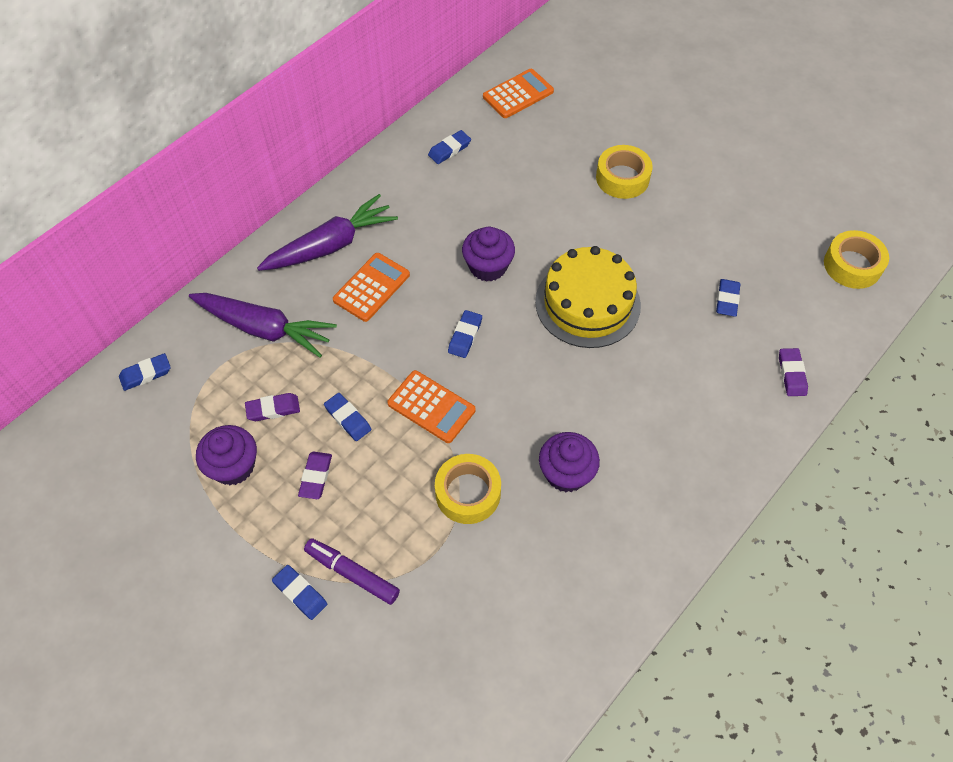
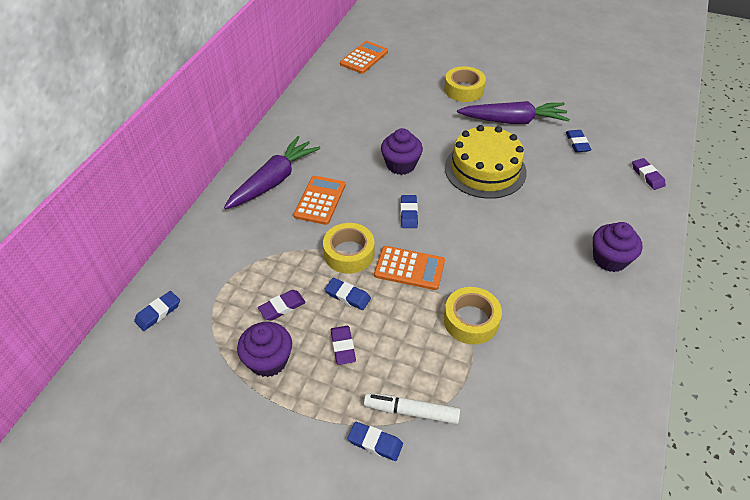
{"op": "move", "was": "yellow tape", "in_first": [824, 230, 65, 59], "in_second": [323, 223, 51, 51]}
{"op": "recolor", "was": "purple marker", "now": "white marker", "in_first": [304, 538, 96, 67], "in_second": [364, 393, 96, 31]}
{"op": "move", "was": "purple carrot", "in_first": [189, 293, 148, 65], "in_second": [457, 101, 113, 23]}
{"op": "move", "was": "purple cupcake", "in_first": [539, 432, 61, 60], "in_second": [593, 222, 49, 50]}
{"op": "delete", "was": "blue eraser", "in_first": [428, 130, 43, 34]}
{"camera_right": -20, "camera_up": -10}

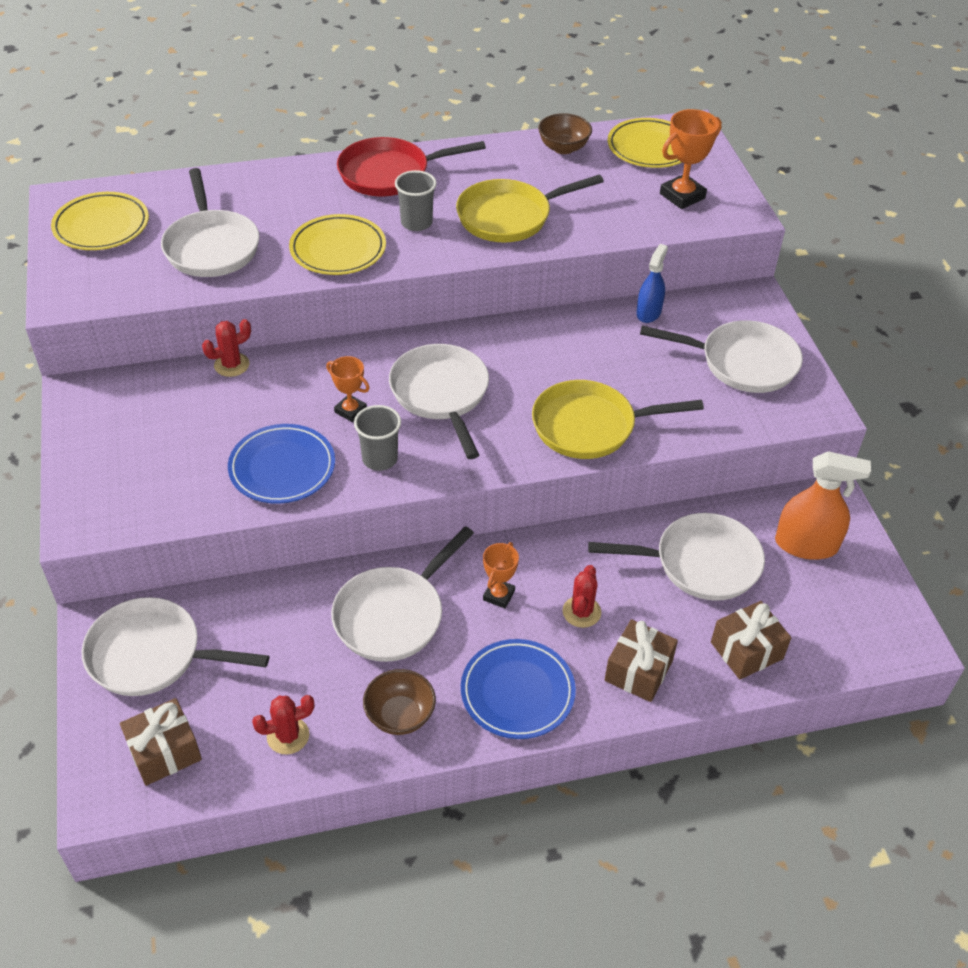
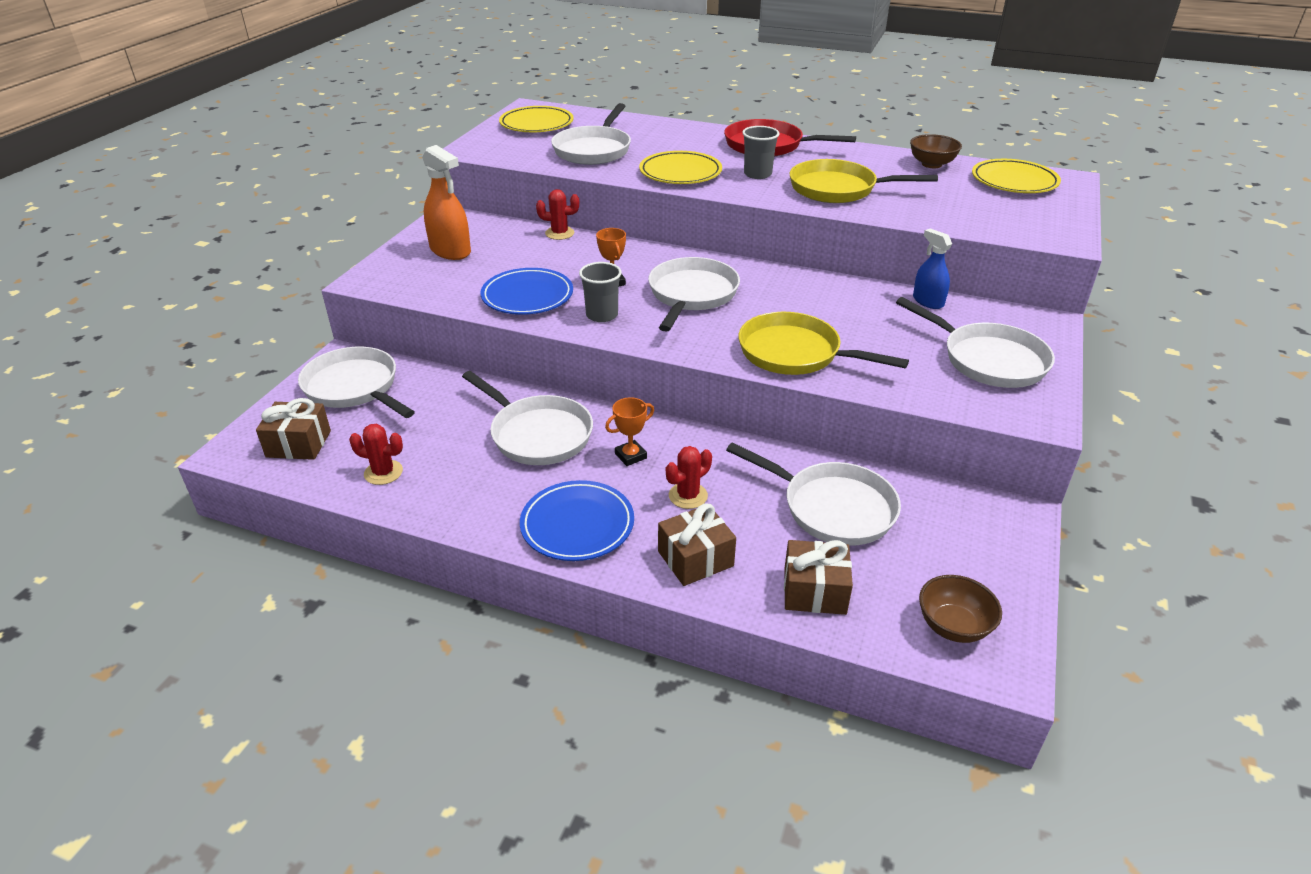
{"op": "move", "was": "orange spray bottle", "in_first": [775, 451, 96, 109], "in_second": [422, 145, 49, 115]}
{"op": "rotate", "was": "white pan", "in_first": [331, 526, 143, 136], "in_second": [462, 371, 131, 94], "clockwise": -120}
{"op": "rotate", "was": "blue spray bottle", "in_first": [636, 244, 32, 79], "in_second": [913, 228, 39, 81], "clockwise": -90}
{"op": "move", "was": "brown bowl", "in_first": [363, 669, 73, 66], "in_second": [919, 575, 83, 68]}
{"op": "delete", "was": "orange trophy", "in_first": [660, 109, 62, 100]}
{"camera_right": 35, "camera_up": -10}

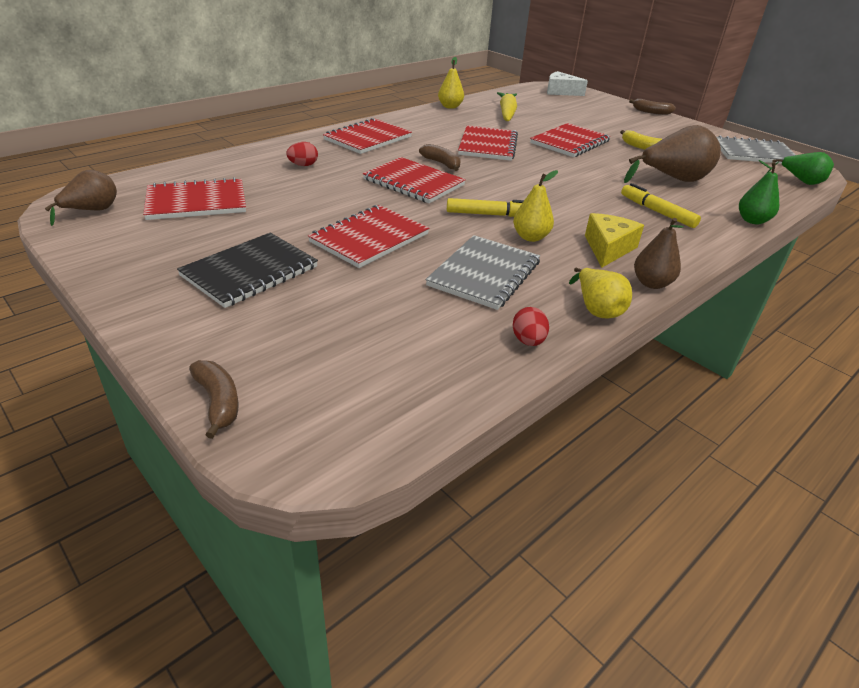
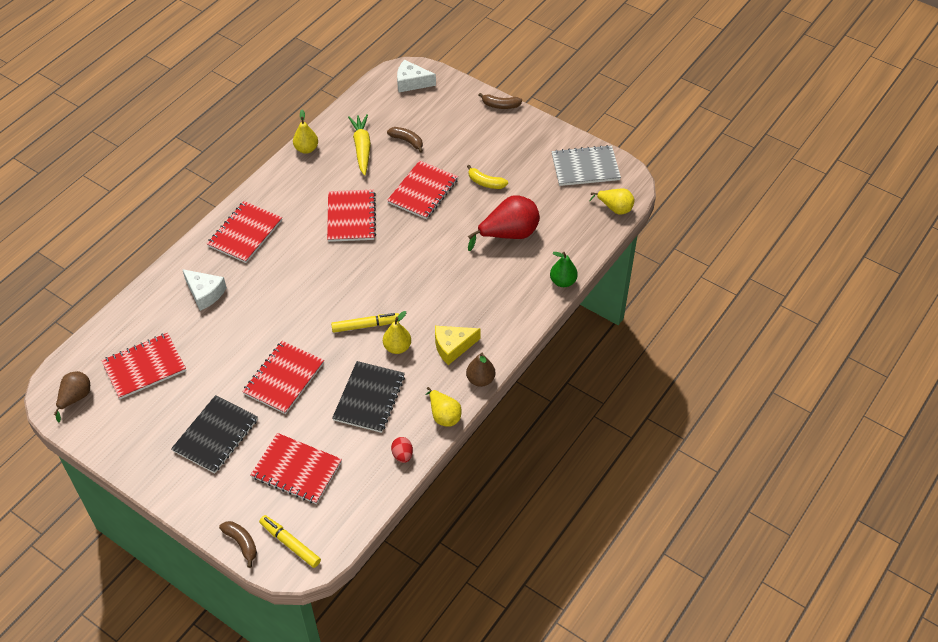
{"op": "replace", "was": "red egg", "now": "white cheese", "in_first": [286, 142, 32, 24], "in_second": [182, 269, 45, 42]}
{"op": "move", "was": "red notebook", "in_first": [363, 157, 103, 46], "in_second": [250, 433, 92, 71]}
{"op": "move", "was": "yellow marker", "in_first": [621, 183, 80, 45], "in_second": [259, 515, 62, 53]}
{"op": "recolor", "was": "grey notebook", "now": "black notebook", "in_first": [426, 235, 114, 75], "in_second": [332, 361, 73, 72]}
{"op": "move", "was": "brown banana", "in_first": [419, 144, 42, 27], "in_second": [387, 127, 36, 26]}
{"op": "rotate", "was": "yellow cheese", "in_first": [585, 213, 59, 55], "in_second": [435, 326, 46, 39], "clockwise": -120}
{"op": "recolor", "was": "brown pear", "now": "red pear", "in_first": [624, 125, 97, 58], "in_second": [468, 195, 72, 56]}
{"op": "recolor", "was": "green pear", "now": "yellow pear", "in_first": [768, 152, 66, 33], "in_second": [589, 188, 46, 27]}
{"camera_right": -10, "camera_up": 15}

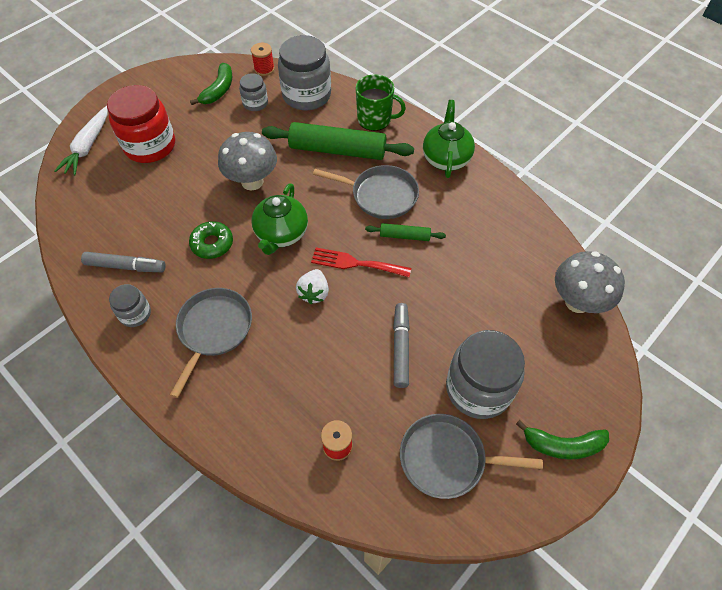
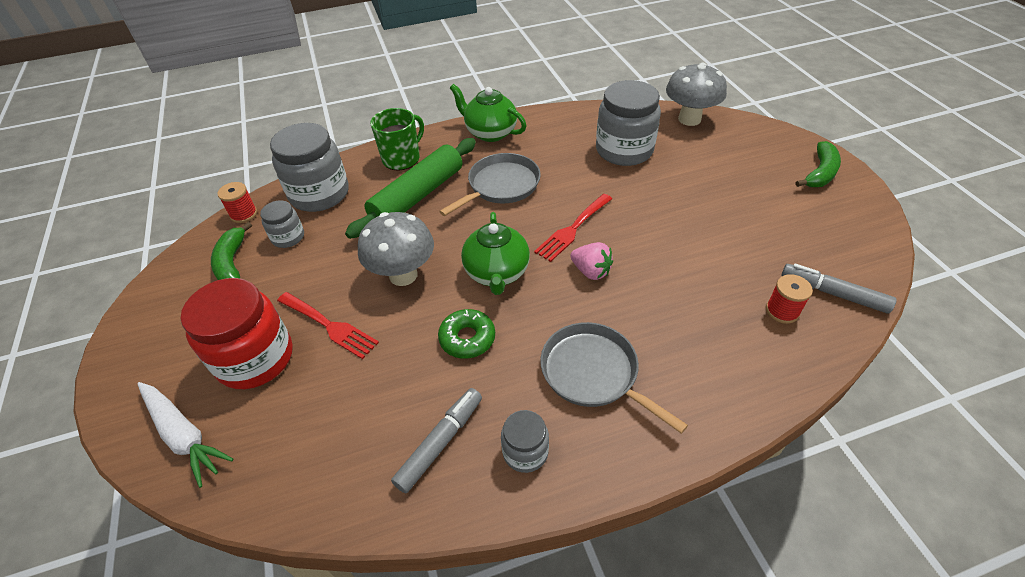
{"op": "rotate", "was": "green banana", "in_first": [190, 63, 42, 42], "in_second": [211, 222, 41, 58], "clockwise": -150}
{"op": "insert", "now": "red fork", "in_second": [277, 292, 102, 67]}
{"op": "rotate", "was": "green teapot", "in_first": [252, 183, 56, 72], "in_second": [461, 212, 69, 83], "clockwise": 45}
{"op": "recolor", "was": "white strawberry", "now": "pink strawberry", "in_first": [296, 269, 33, 35], "in_second": [570, 242, 43, 38]}
{"op": "move", "was": "grey jar", "in_first": [446, 330, 79, 89], "in_second": [596, 80, 65, 86]}
{"op": "move", "was": "grey marker", "in_first": [393, 303, 17, 85], "in_second": [782, 264, 114, 50]}
{"op": "delete", "was": "green rolling pin", "in_first": [365, 223, 81, 18]}
{"op": "delete", "was": "grey pan", "in_first": [400, 414, 143, 85]}
{"camera_right": -60, "camera_up": -10}

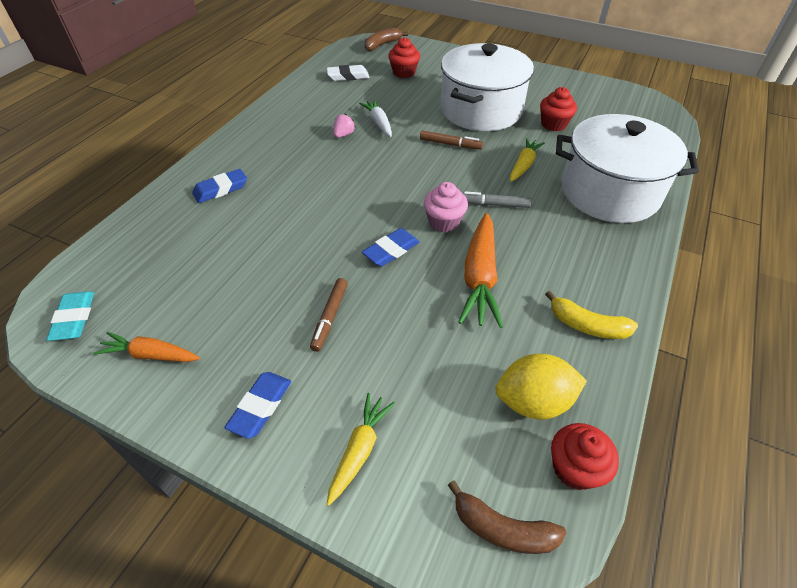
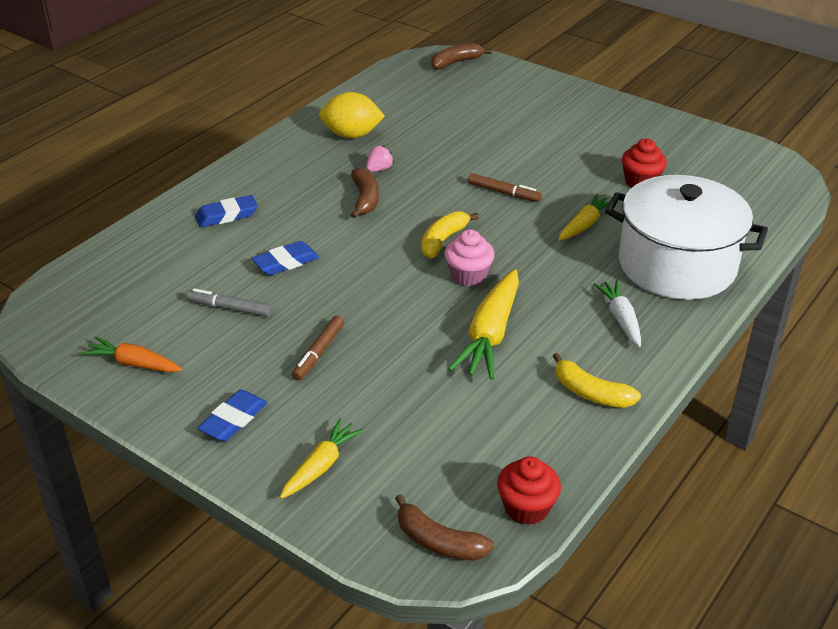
{"op": "move", "was": "grey marker", "in_first": [463, 191, 69, 17], "in_second": [187, 288, 85, 29]}
{"op": "move", "was": "blue eraser", "in_first": [362, 228, 58, 39], "in_second": [252, 241, 67, 34]}
{"op": "move", "was": "yellow lemon", "in_first": [495, 354, 92, 66], "in_second": [319, 92, 66, 46]}
{"op": "insert", "now": "brown banana", "in_second": [351, 167, 28, 51]}
{"op": "insert", "now": "yellow banana", "in_second": [421, 211, 58, 47]}
{"op": "recolor", "was": "orange carrot", "now": "yellow carrot", "in_first": [458, 213, 45, 115], "in_second": [448, 269, 71, 111]}
{"op": "move", "was": "white carrot", "in_first": [359, 99, 33, 38], "in_second": [593, 280, 48, 67]}
{"op": "delete", "was": "turquoise eraser", "in_first": [46, 291, 48, 50]}
{"op": "delete", "was": "white eraser", "in_first": [327, 65, 42, 16]}
{"op": "delete", "was": "red cupcake", "in_first": [388, 37, 32, 41]}
{"op": "delete", "was": "white pot", "in_first": [441, 43, 93, 88]}
{"camera_right": 10, "camera_up": -10}

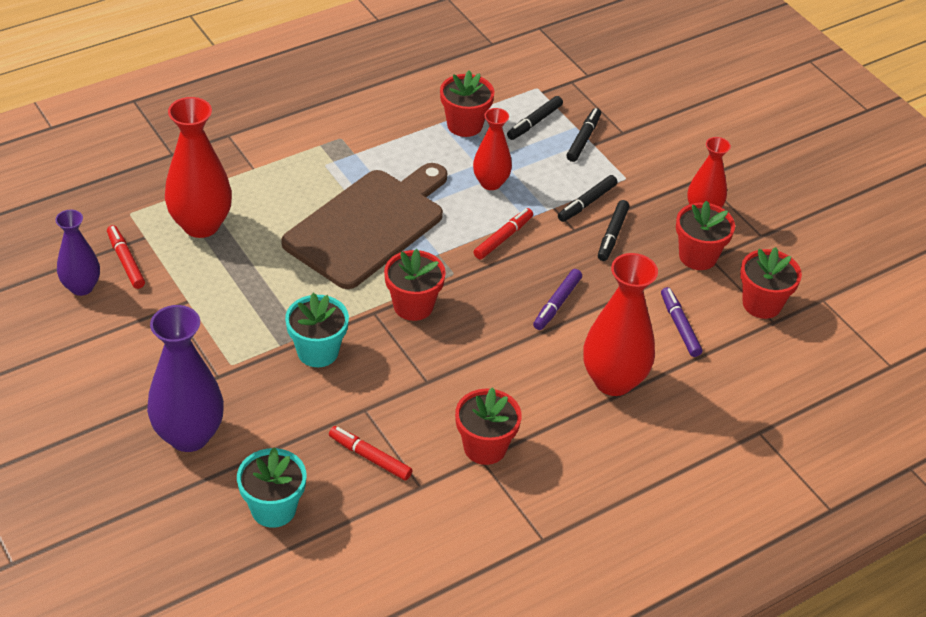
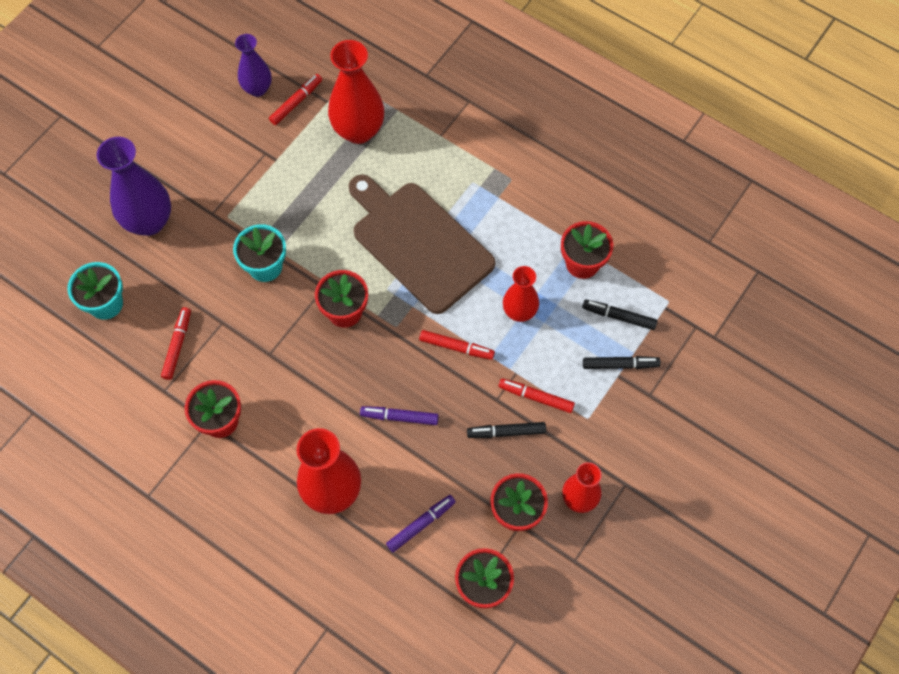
{"op": "rotate", "was": "brown cutting board", "in_first": [281, 163, 167, 126], "in_second": [349, 174, 147, 140], "clockwise": -150}
{"op": "recolor", "was": "black marker", "now": "red marker", "in_first": [558, 175, 60, 47], "in_second": [499, 378, 76, 35]}
{"camera_right": 70, "camera_up": 20}

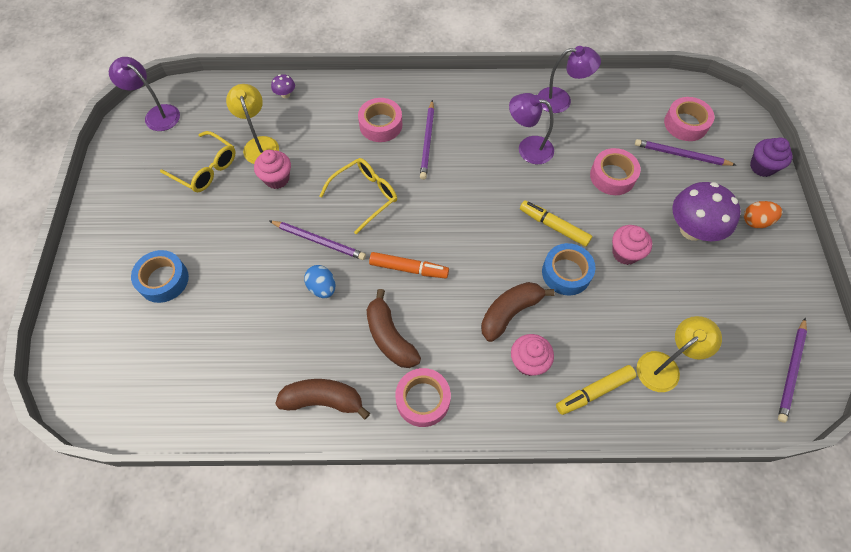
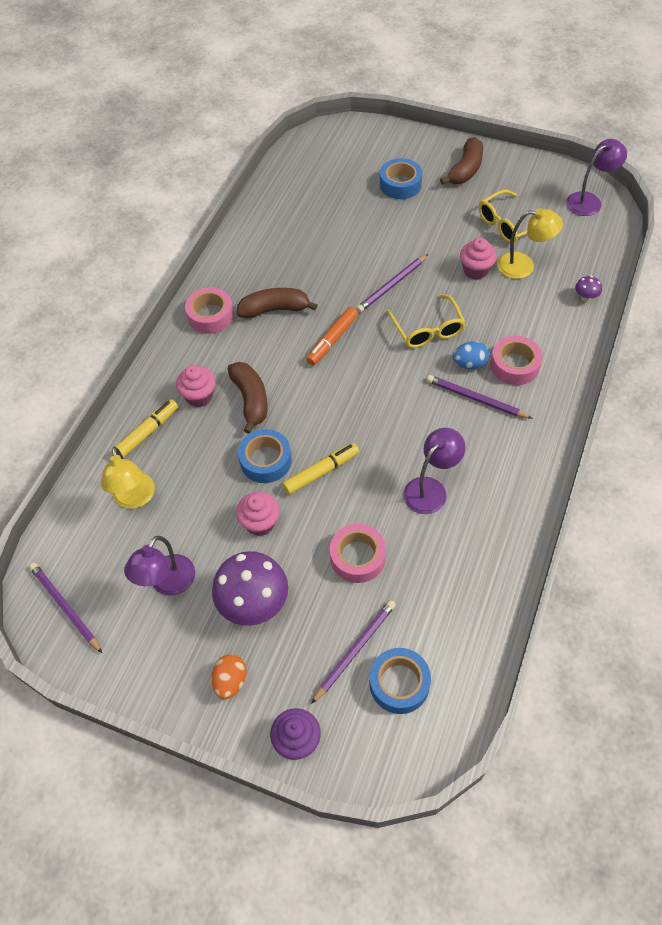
{"op": "rotate", "was": "yellow marker", "in_first": [556, 365, 80, 50], "in_second": [111, 399, 67, 59], "clockwise": 45}
{"op": "move", "was": "purple lamp", "in_first": [538, 46, 63, 67], "in_second": [124, 536, 71, 59]}
{"op": "recolor", "was": "pink tape", "now": "blue tape", "in_first": [664, 97, 51, 44], "in_second": [370, 648, 61, 66]}
{"op": "move", "was": "brown banana", "in_first": [275, 379, 95, 41], "in_second": [440, 137, 43, 48]}
{"op": "move", "was": "blue egg", "in_first": [304, 265, 31, 33], "in_second": [453, 341, 36, 28]}
{"camera_right": 115, "camera_up": -5}

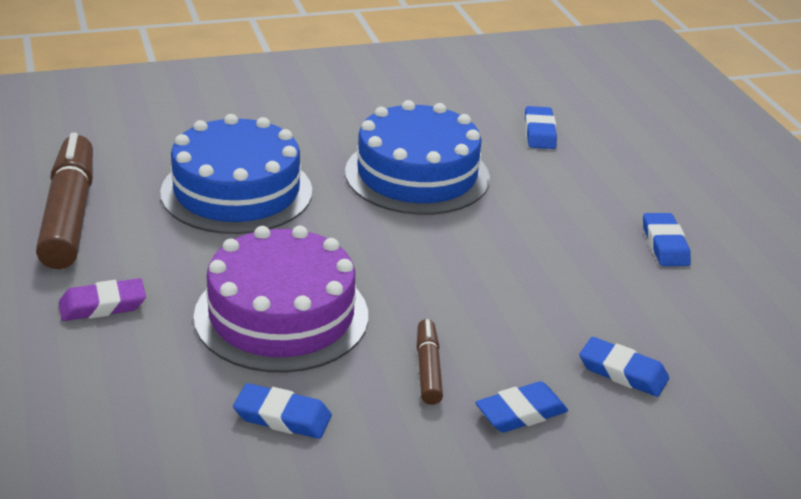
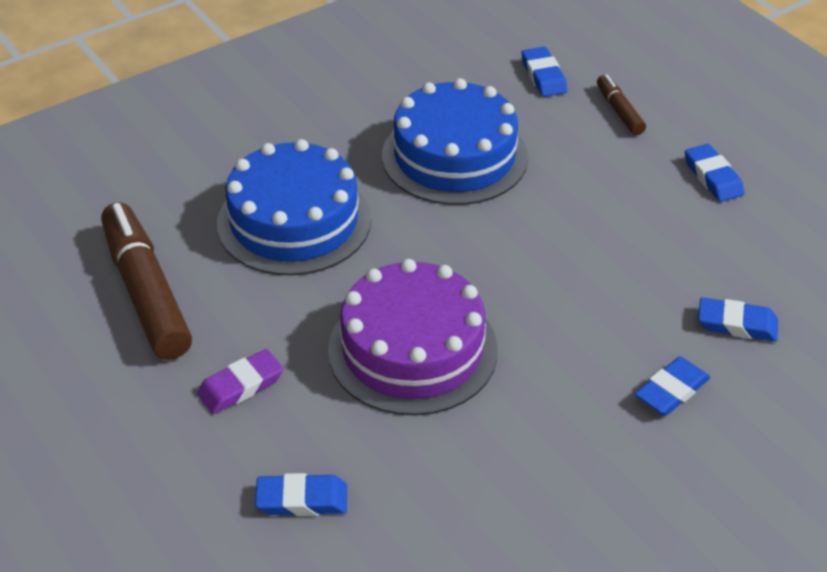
{"op": "move", "was": "blue eraser", "in_first": [233, 383, 99, 56], "in_second": [255, 473, 92, 43]}
{"op": "move", "was": "brown marker", "in_first": [417, 319, 26, 86], "in_second": [597, 74, 49, 61]}
{"camera_right": -15, "camera_up": 10}

